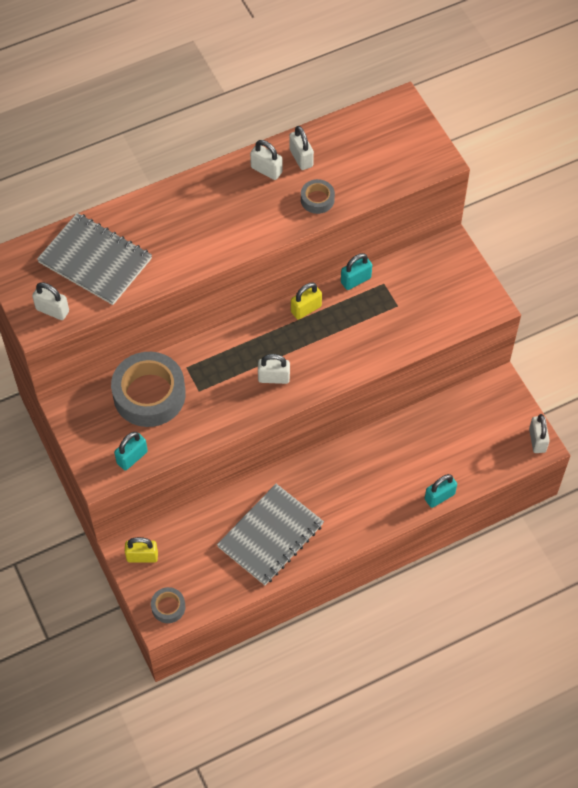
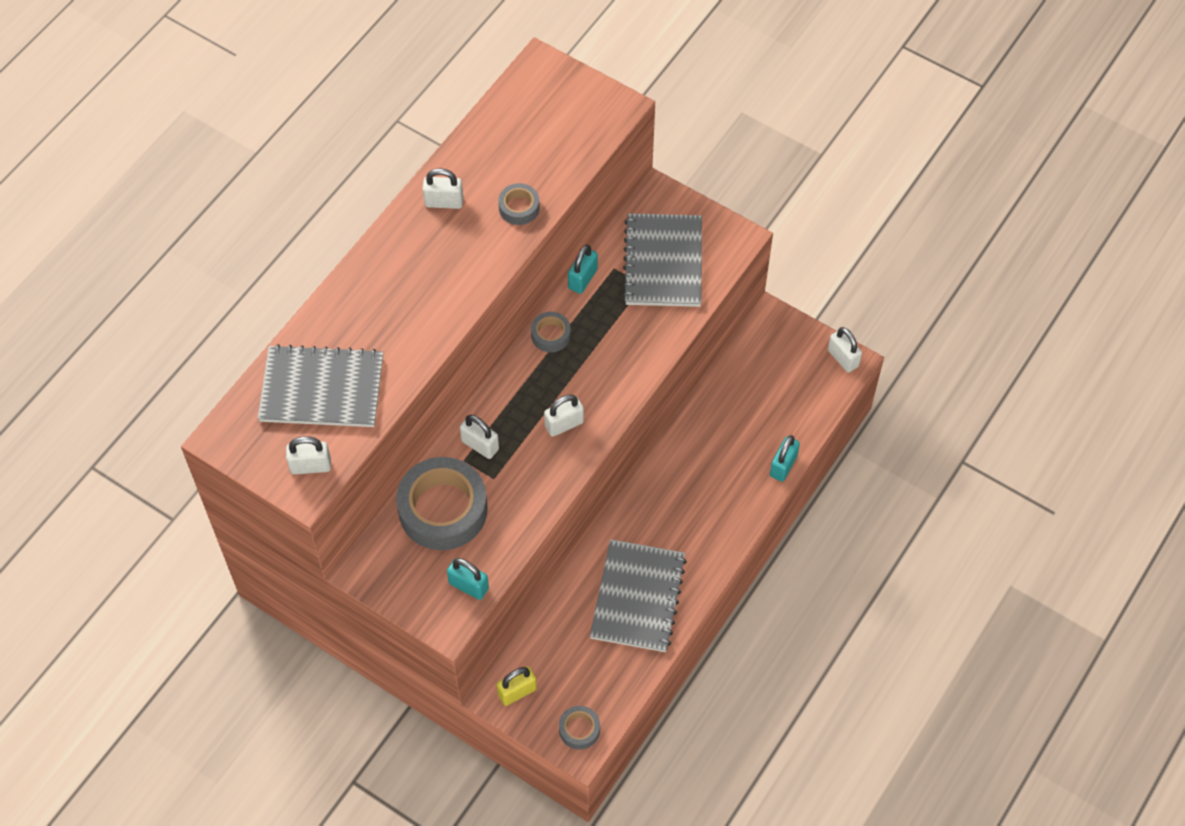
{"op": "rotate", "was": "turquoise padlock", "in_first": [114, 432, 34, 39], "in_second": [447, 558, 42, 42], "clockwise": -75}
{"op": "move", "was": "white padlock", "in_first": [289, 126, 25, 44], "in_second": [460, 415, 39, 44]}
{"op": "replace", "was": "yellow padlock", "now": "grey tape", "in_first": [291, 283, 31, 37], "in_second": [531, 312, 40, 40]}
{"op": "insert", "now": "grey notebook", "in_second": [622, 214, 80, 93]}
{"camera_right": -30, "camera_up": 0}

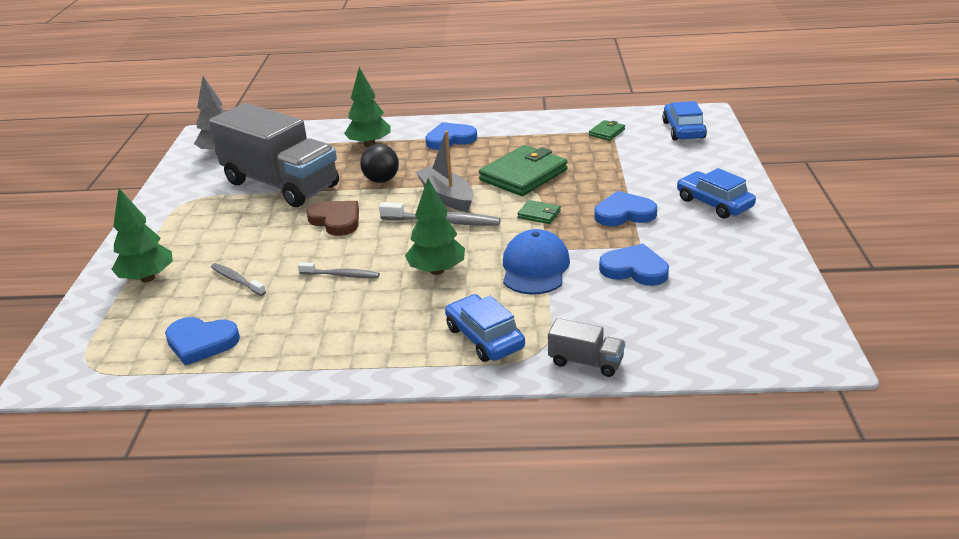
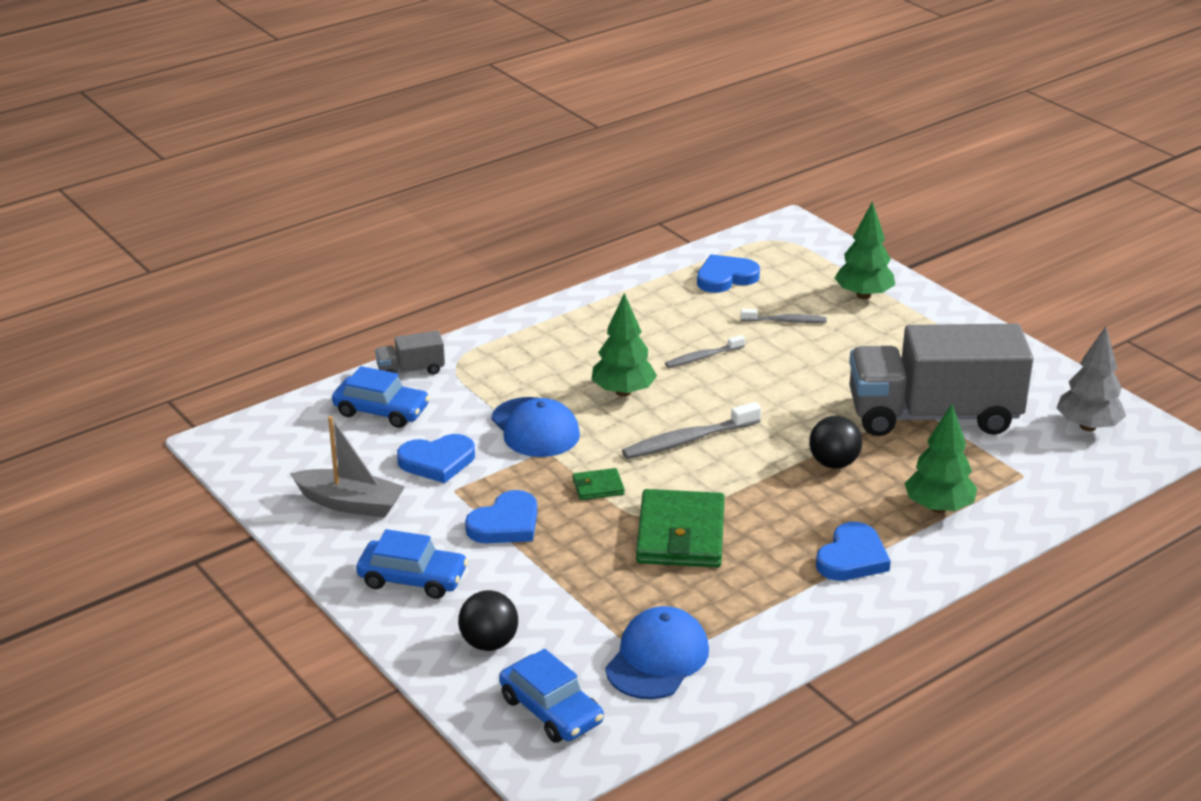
{"op": "move", "was": "grey boat", "in_first": [416, 131, 58, 81], "in_second": [290, 416, 115, 102]}
{"op": "move", "was": "blue car", "in_first": [445, 294, 80, 68], "in_second": [332, 366, 98, 62]}
{"op": "insert", "now": "black ball", "in_second": [458, 590, 60, 61]}
{"op": "replace", "was": "green wallet", "now": "blue cap", "in_first": [589, 120, 36, 21], "in_second": [605, 606, 104, 93]}
{"op": "delete", "was": "brown heart", "in_first": [307, 201, 52, 35]}
{"camera_right": 140, "camera_up": 0}

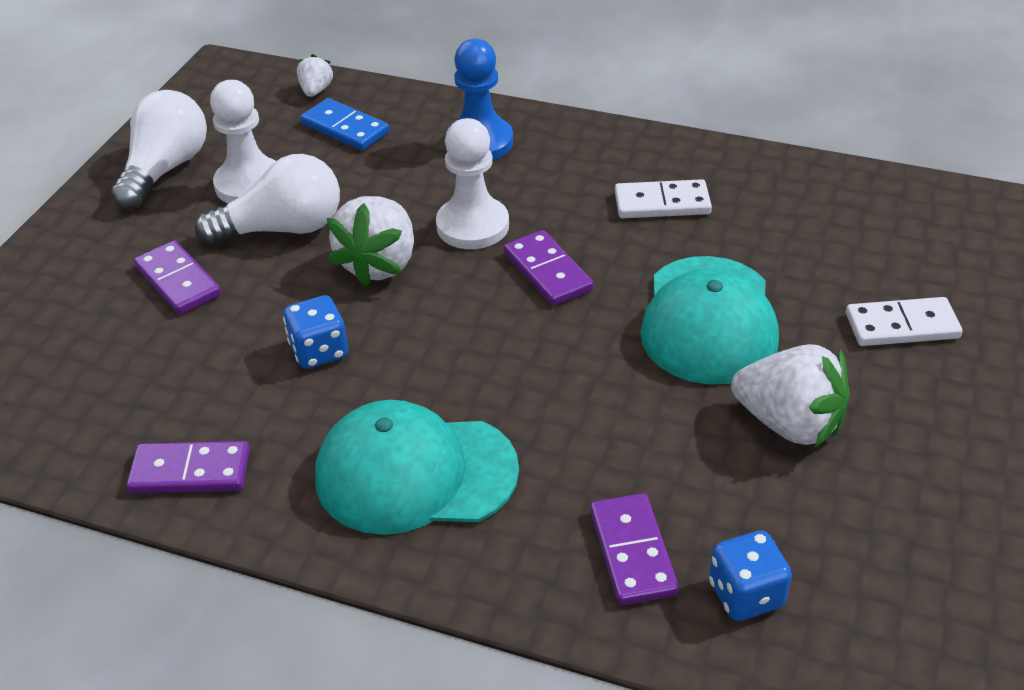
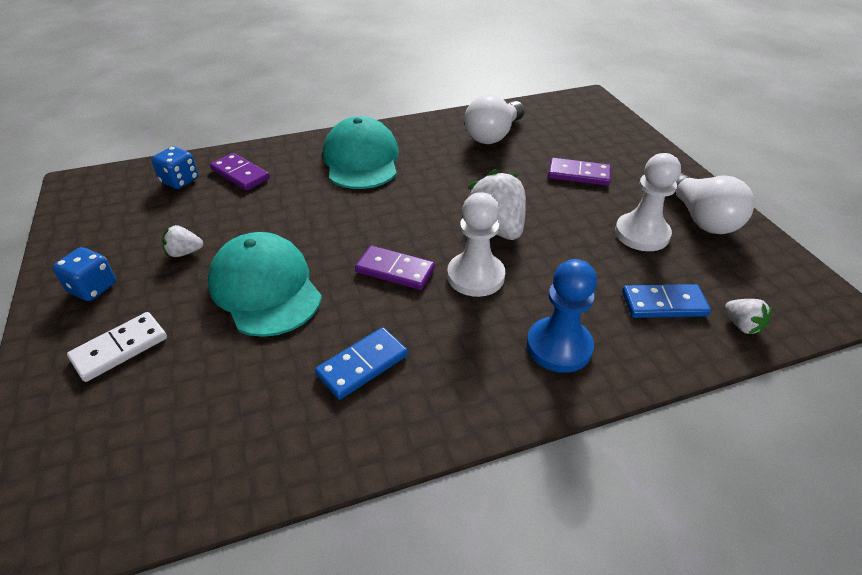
{"op": "move", "was": "blue dice", "in_first": [283, 295, 65, 74], "in_second": [53, 247, 63, 54]}
{"op": "resize", "was": "white strawberry", "in_first": [731, 344, 119, 104], "in_second": [162, 225, 41, 32], "ratio": 0.51}
{"op": "recolor", "was": "white domino", "now": "blue domino", "in_first": [615, 179, 97, 39], "in_second": [315, 327, 93, 73]}
{"op": "rotate", "was": "turquoise cap", "in_first": [316, 400, 203, 135], "in_second": [323, 116, 76, 73], "clockwise": -60}
{"op": "move", "was": "white light bulb", "in_first": [195, 154, 145, 91], "in_second": [464, 95, 61, 49]}
{"op": "delete", "was": "purple domino", "in_first": [127, 441, 123, 53]}
{"camera_right": 140, "camera_up": 0}

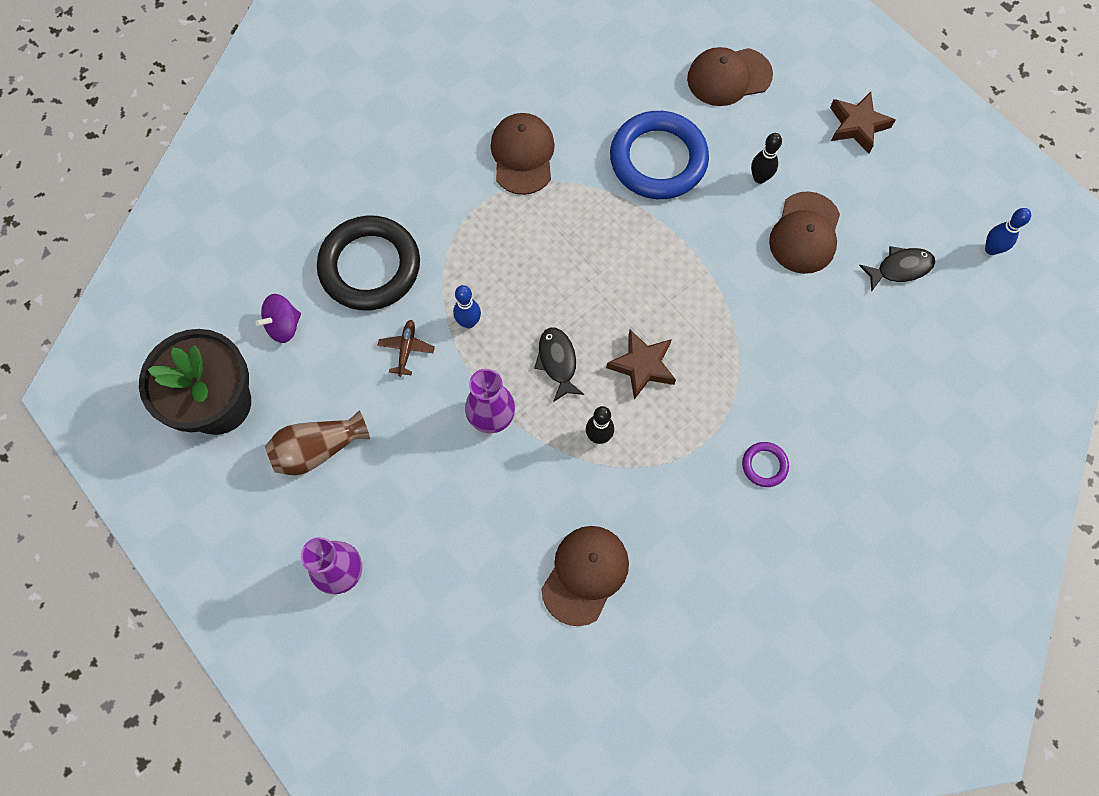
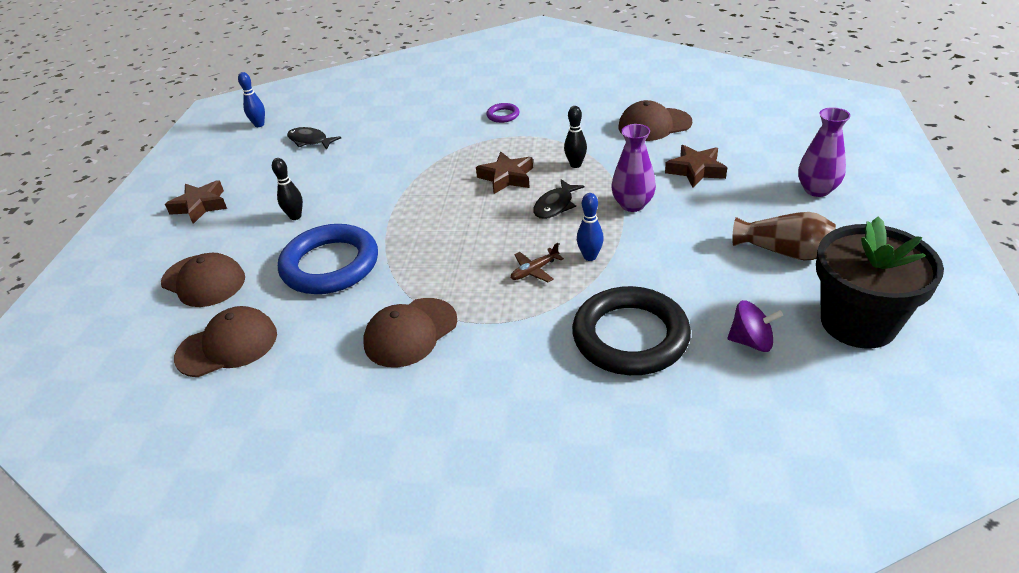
{"op": "move", "was": "brown cap", "in_first": [769, 191, 71, 83], "in_second": [174, 306, 103, 71]}
{"op": "move", "was": "brown plane", "in_first": [377, 320, 58, 57], "in_second": [511, 243, 53, 39]}
{"op": "insert", "now": "brown star", "in_second": [665, 145, 62, 42]}
{"camera_right": -130, "camera_up": -30}

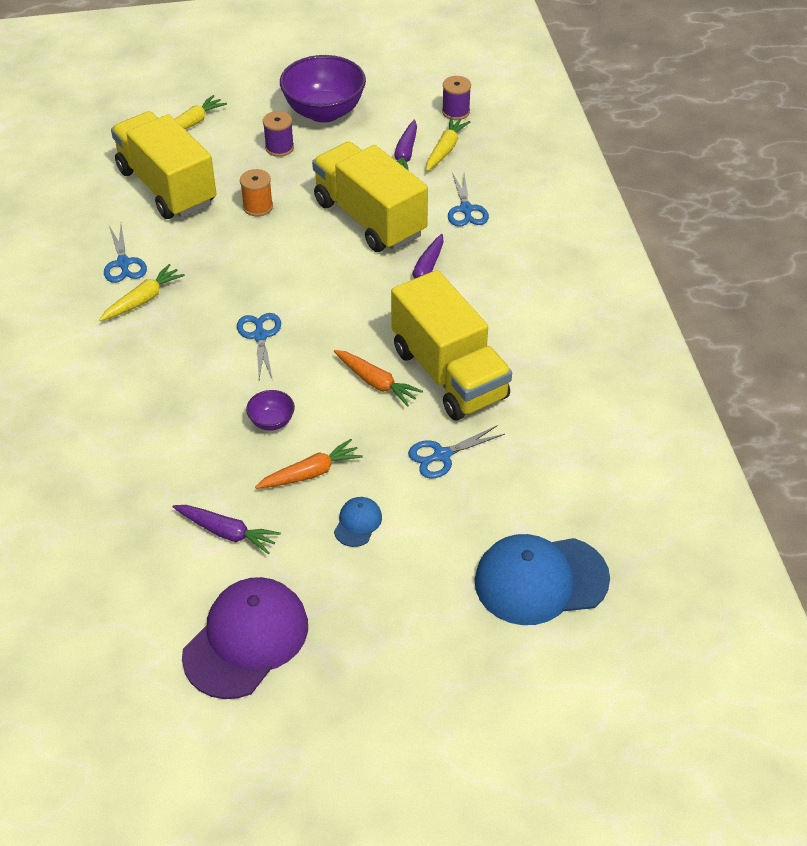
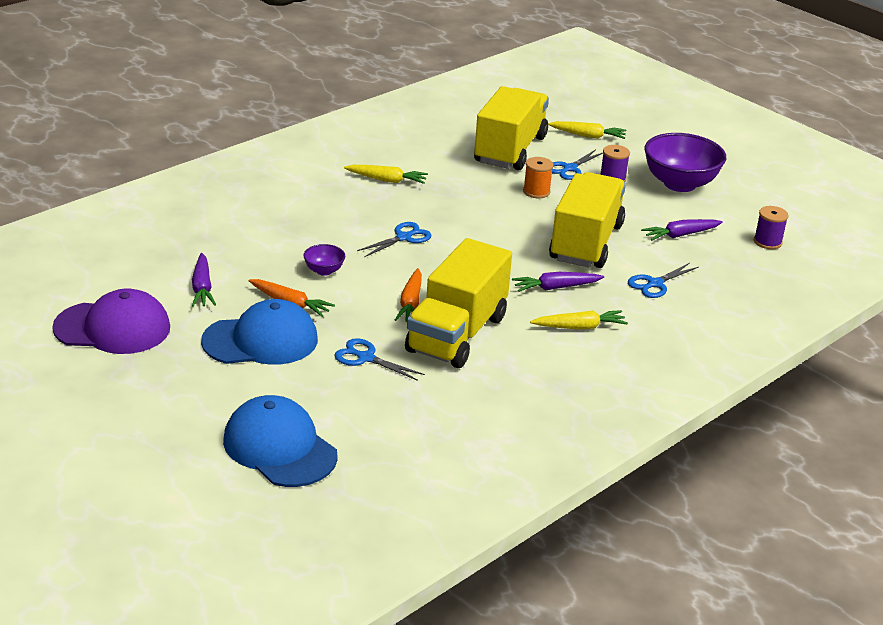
{"op": "resize", "was": "blue cap", "in_first": [334, 497, 48, 50], "in_second": [201, 299, 117, 66], "ratio": 2.23}
{"op": "move", "was": "yellow carrot", "in_first": [426, 116, 44, 55], "in_second": [530, 310, 98, 20]}
{"op": "move", "was": "blue scissors", "in_first": [104, 225, 43, 58], "in_second": [552, 149, 51, 31]}
{"camera_right": 55, "camera_up": -15}

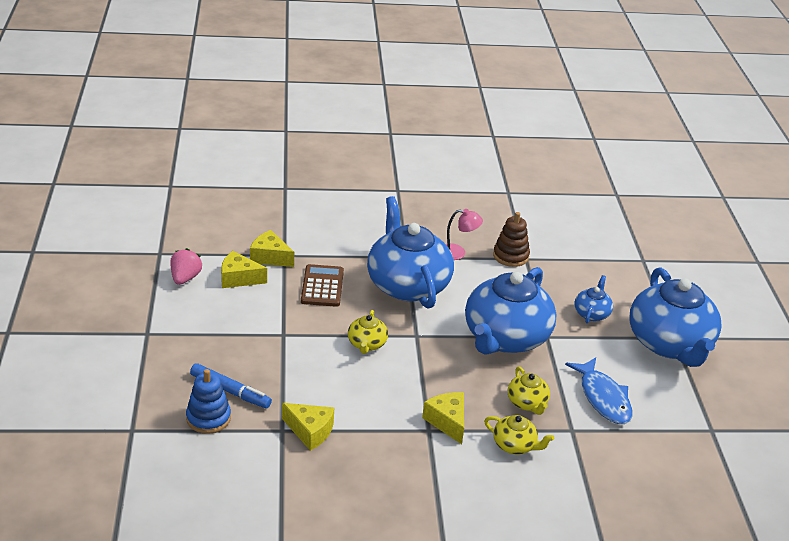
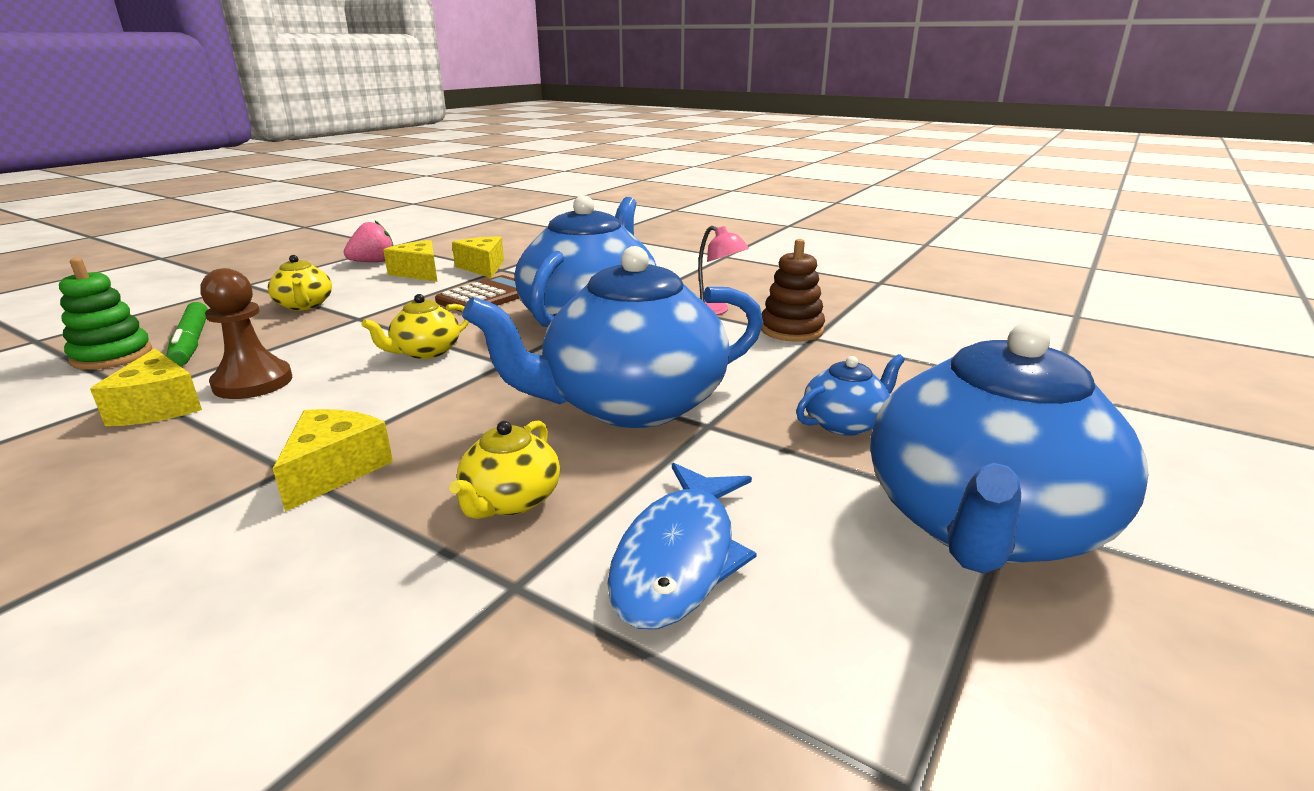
{"op": "recolor", "was": "blue stacking toy", "now": "green stacking toy", "in_first": [186, 369, 45, 65], "in_second": [59, 258, 93, 112]}
{"op": "recolor", "was": "blue marker", "now": "green marker", "in_first": [190, 363, 82, 45], "in_second": [166, 302, 42, 64]}
{"op": "insert", "now": "brown pawn", "in_second": [200, 268, 92, 131]}
{"op": "move", "was": "yellow teapot", "in_first": [484, 415, 70, 39], "in_second": [268, 255, 64, 56]}
{"camera_right": 40, "camera_up": -10}

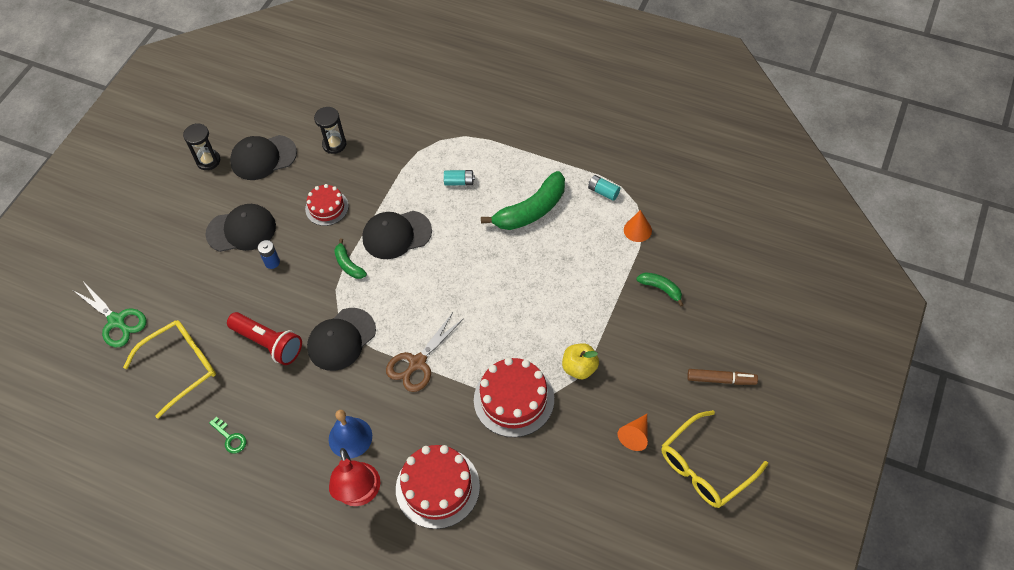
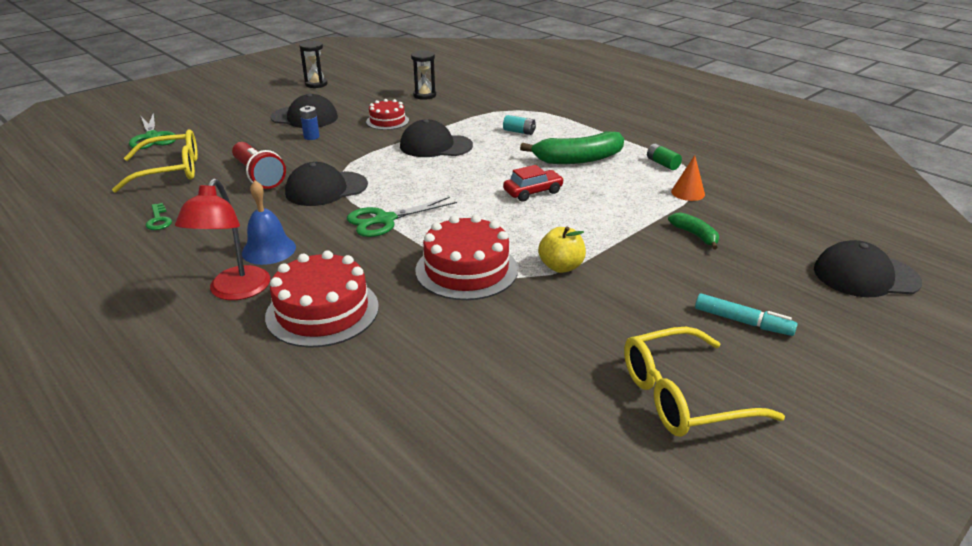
{"op": "recolor", "was": "brown scissors", "now": "green scissors", "in_first": [386, 313, 78, 79], "in_second": [347, 197, 110, 40]}
{"op": "insert", "now": "red car", "in_second": [503, 165, 61, 37]}
{"op": "recolor", "was": "turquoise battery", "now": "green battery", "in_first": [588, 175, 32, 26], "in_second": [647, 143, 35, 27]}
{"op": "recolor", "was": "brown marker", "now": "turquoise marker", "in_first": [687, 369, 71, 16], "in_second": [695, 294, 103, 42]}
{"op": "move", "was": "black cap", "in_first": [230, 135, 67, 45], "in_second": [814, 240, 108, 57]}
{"op": "delete", "was": "green banana", "in_first": [334, 238, 33, 41]}
{"op": "delete", "was": "orange cone", "in_first": [618, 414, 30, 37]}
{"camera_right": 20, "camera_up": -25}

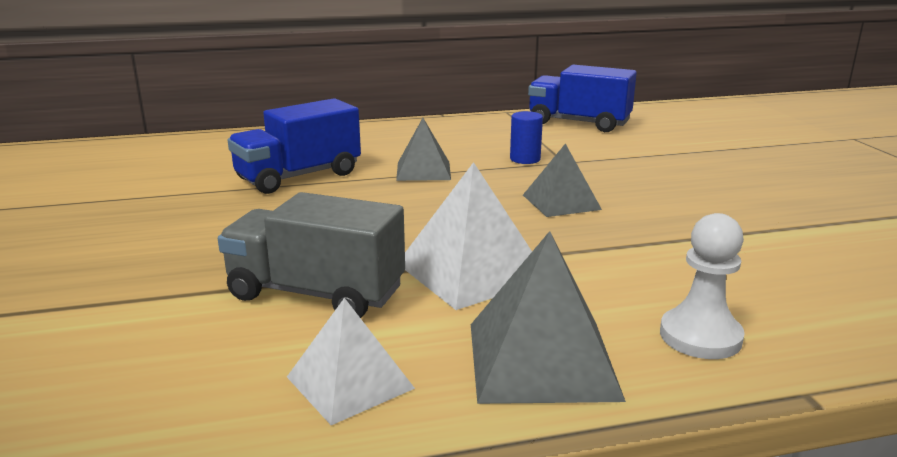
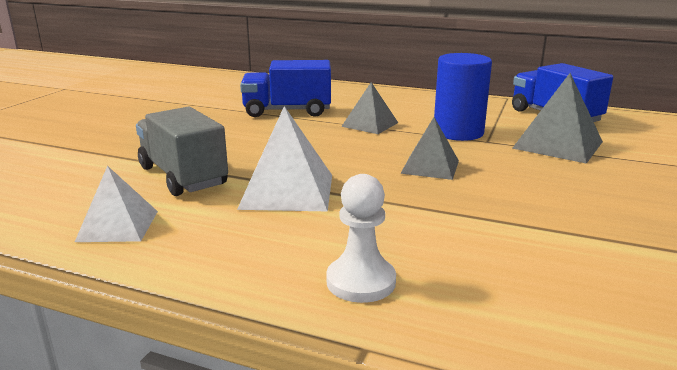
{"op": "resize", "was": "blue cylinder", "in_first": [510, 111, 33, 53], "in_second": [434, 53, 58, 88], "ratio": 1.93}
{"op": "move", "was": "grey pyramid", "in_first": [471, 231, 155, 173], "in_second": [512, 73, 91, 91]}
{"camera_right": 35, "camera_up": 0}

